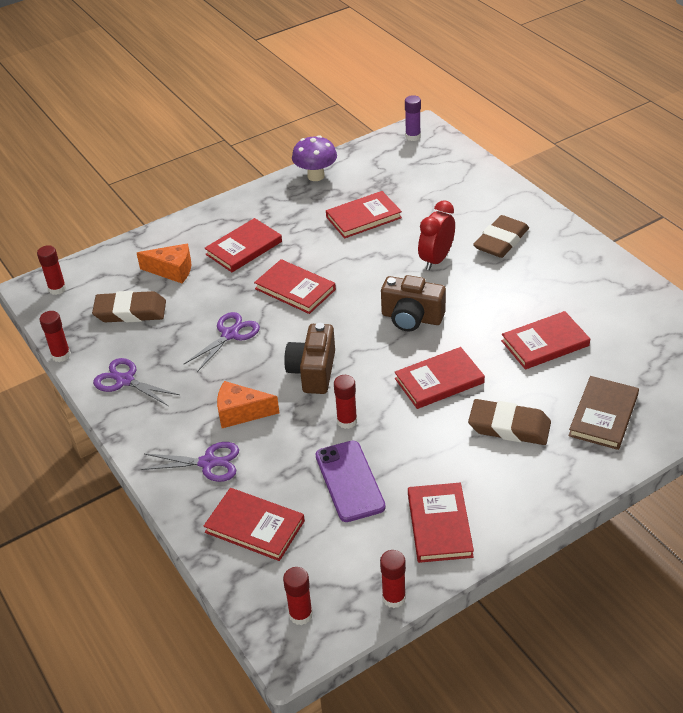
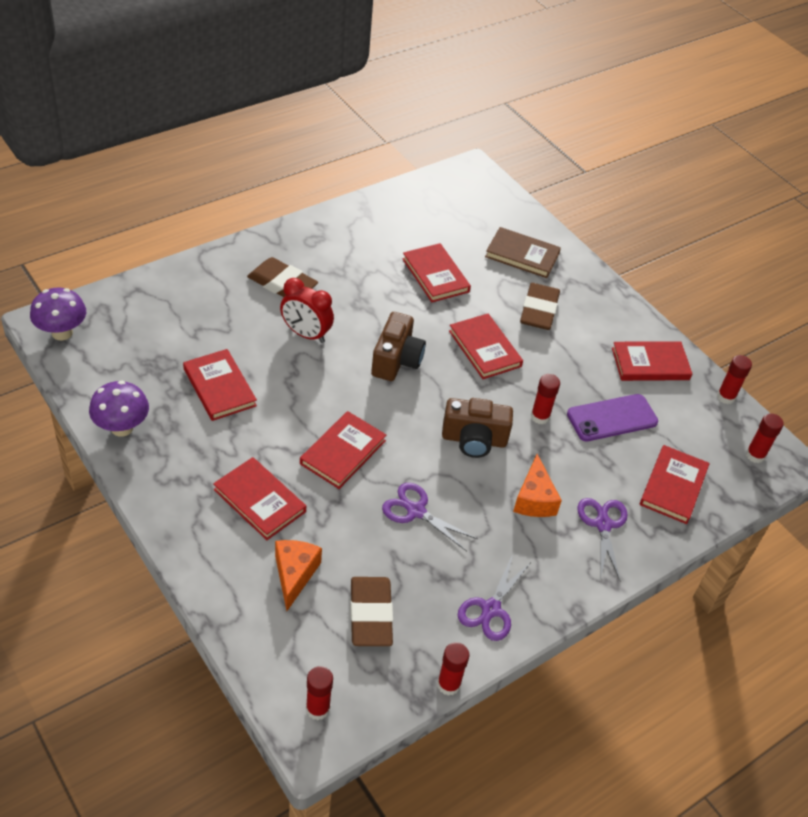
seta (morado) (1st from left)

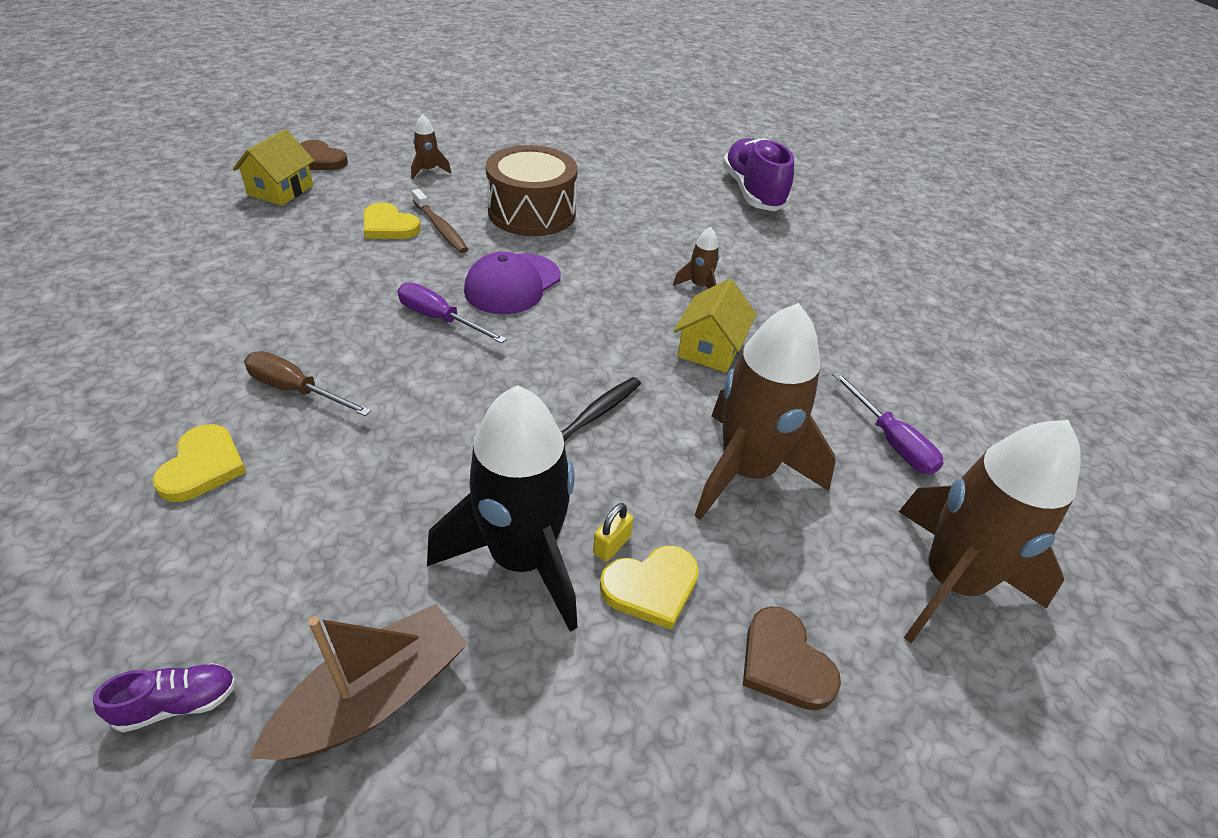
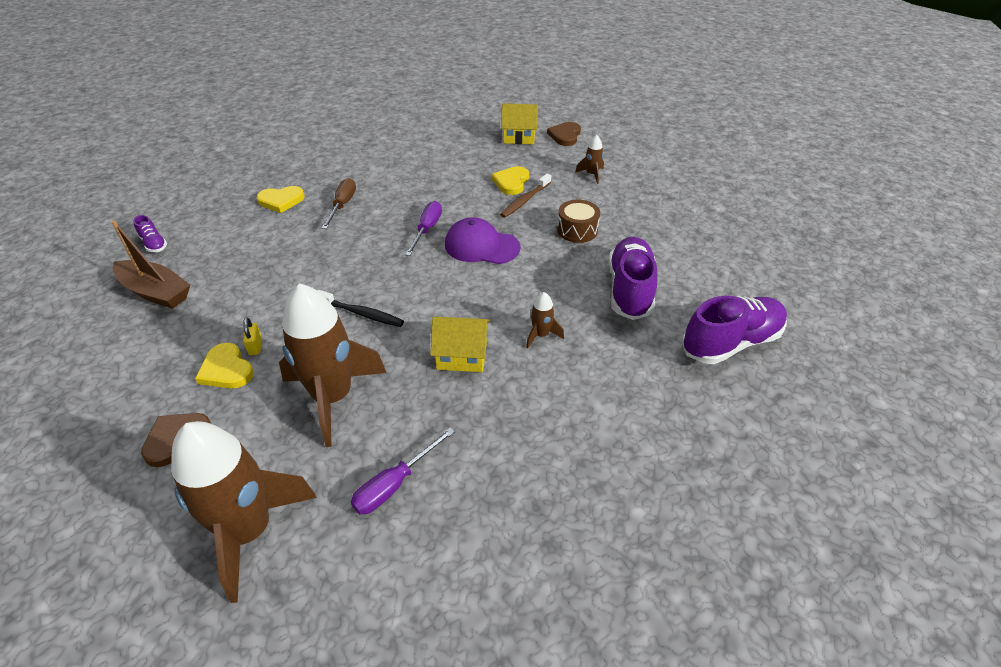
tambor (marrón); cohete (negro); candado (amarillo); zapato (morado) (2nd from left)

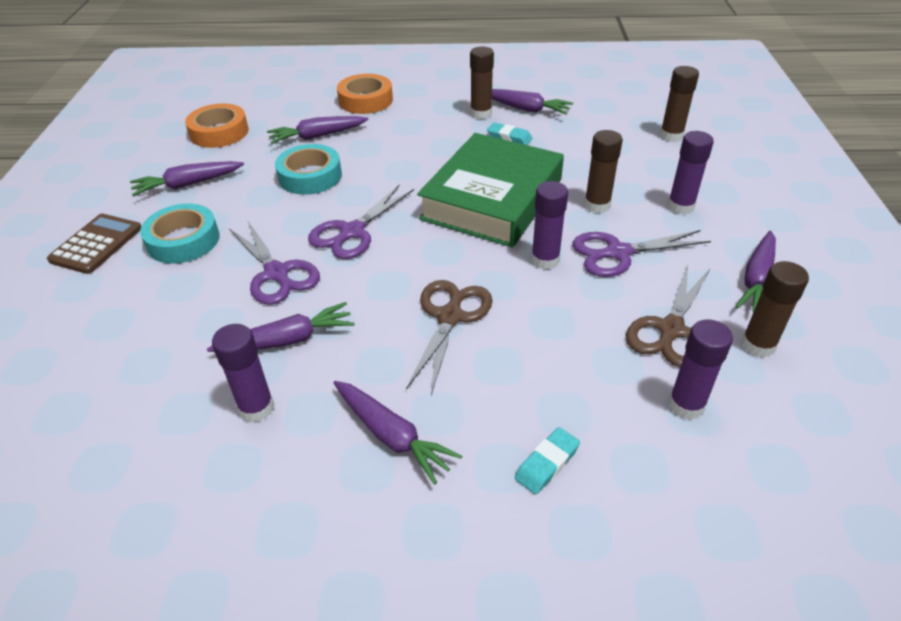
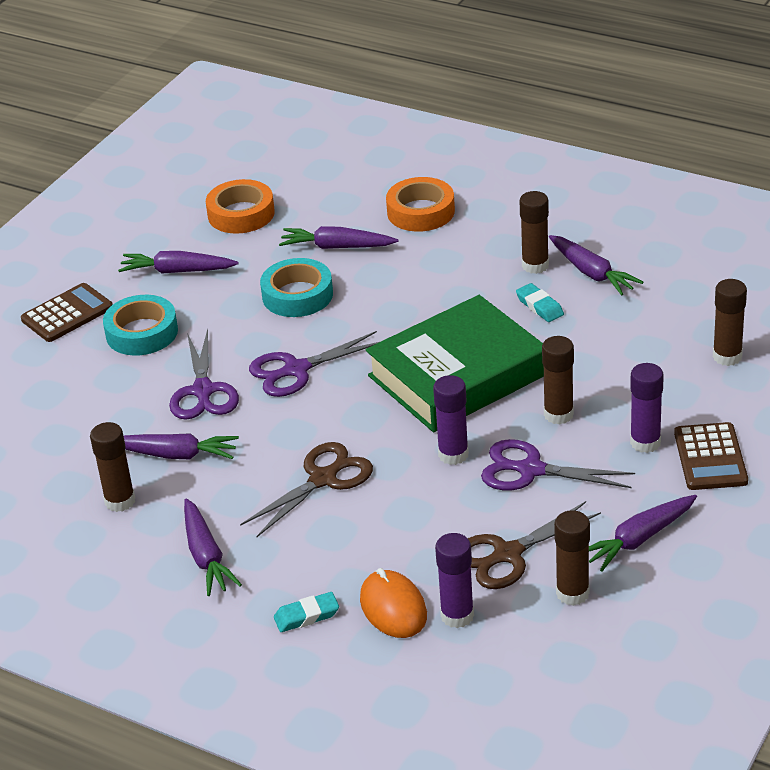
barra de pegamento (marrón) (1st from left); calculadora (marrón) (2nd from left); ratón (naranja)

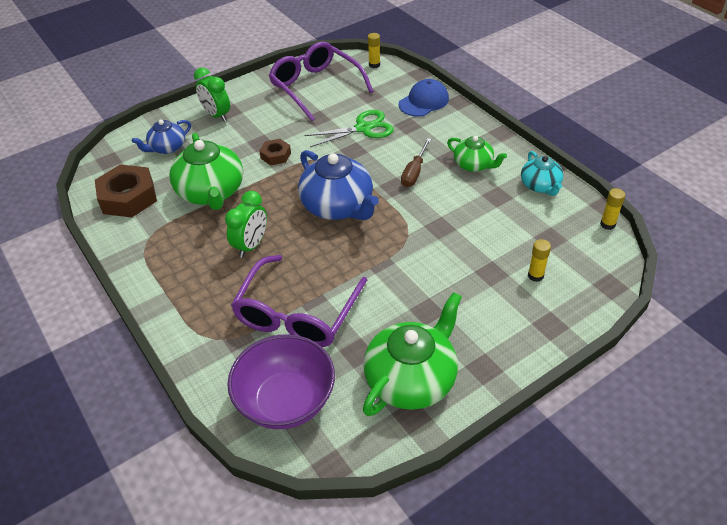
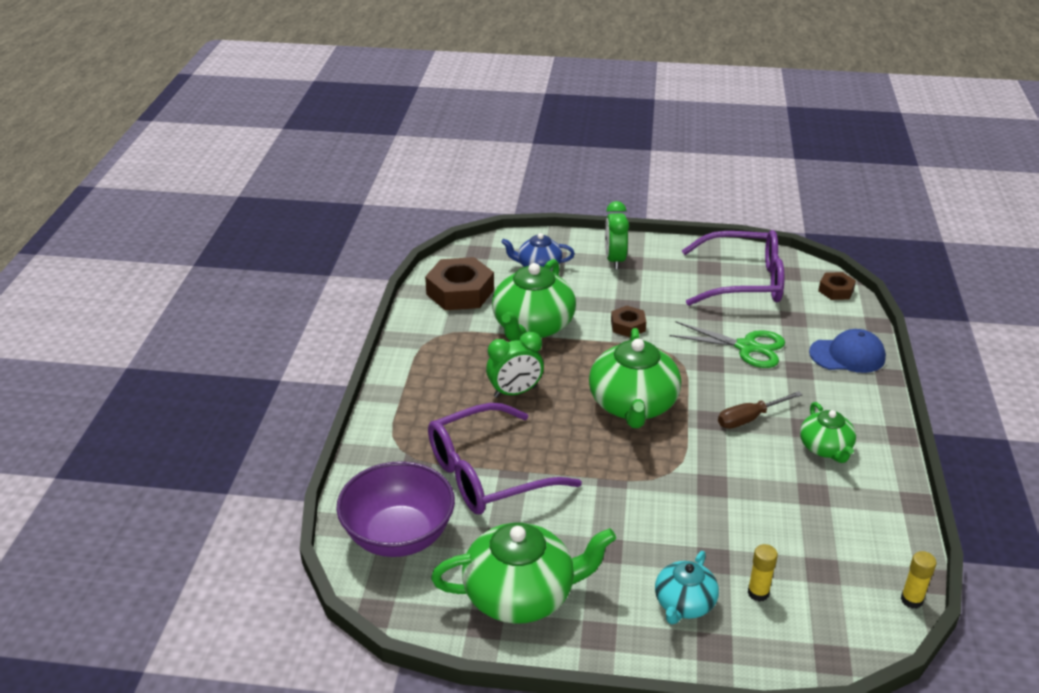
tuerca (marrón) (3rd from left); gafas (morado) (2nd from left); tetera (verde) (3rd from left); tetera (turquesa)

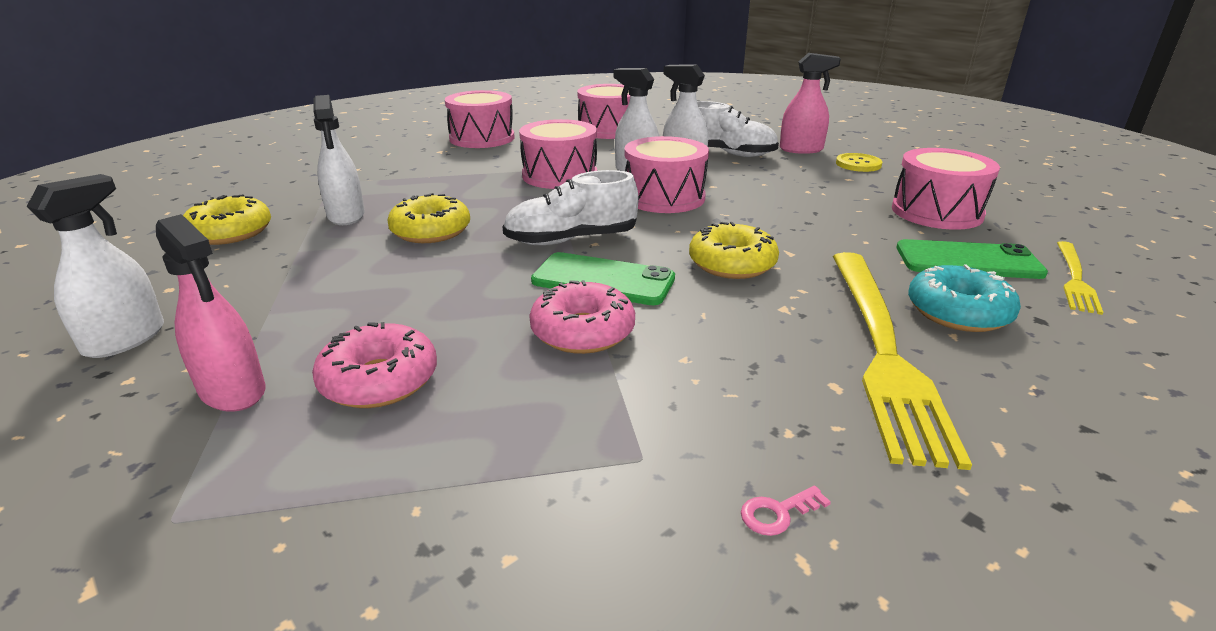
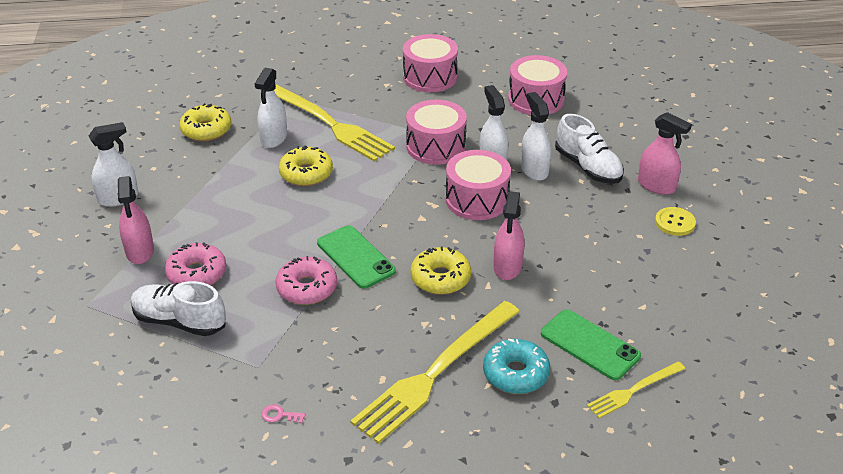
tambor (rosa) (5th from left in the first image); zapato (blanco) (1st from left); tenedor (amarillo) (1st from left); pulverizador (rosa) (2nd from left)

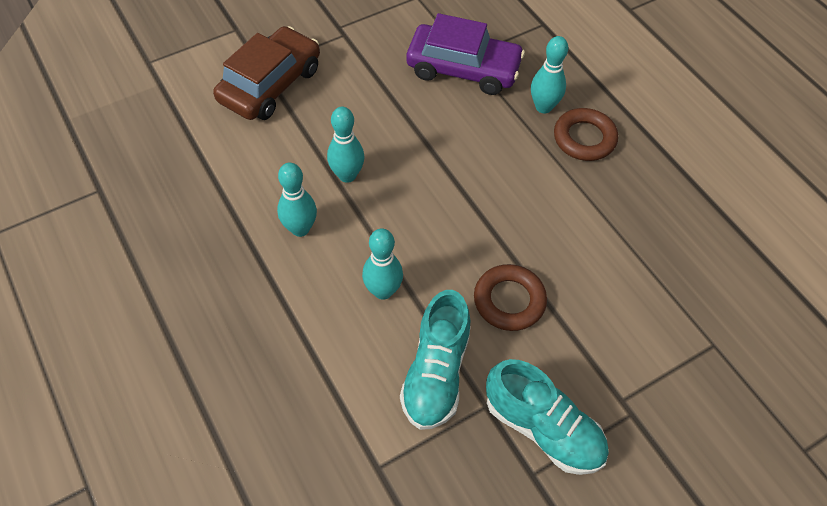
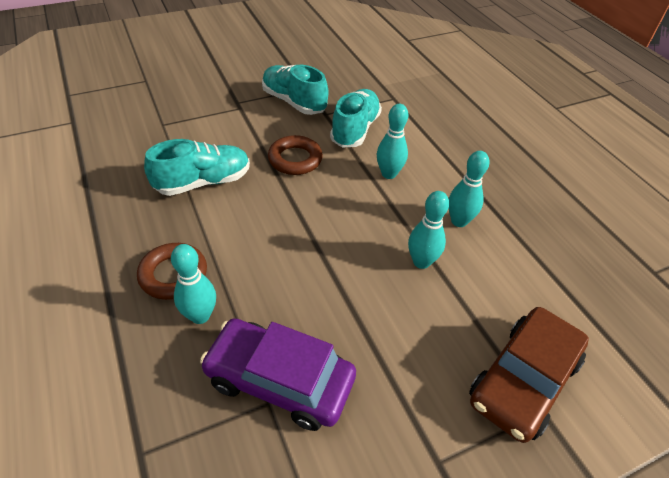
zapato (turquesa) (1st from left)

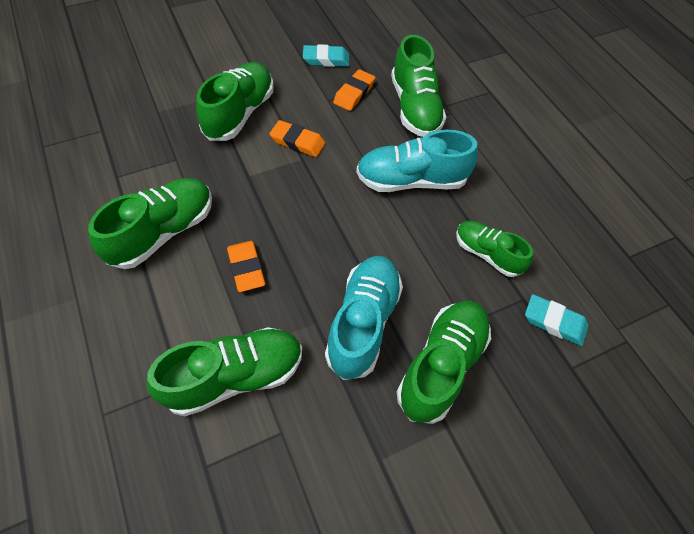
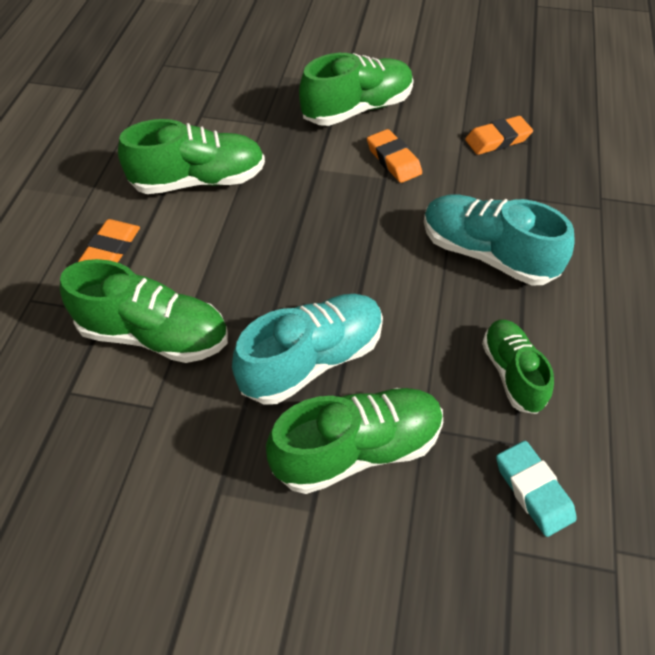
zapato (verde) (4th from left in the first image); goma de borrar (turquesa) (1st from left in the first image); goma de borrar (naranja) (1st from left)

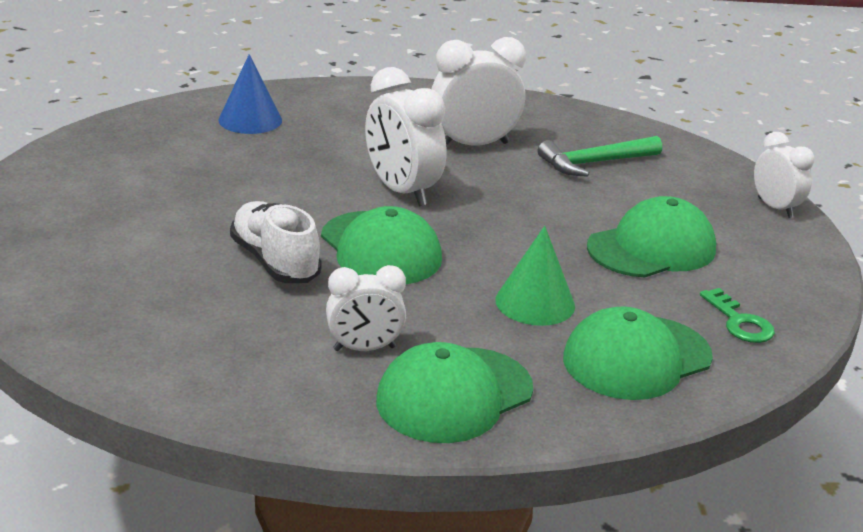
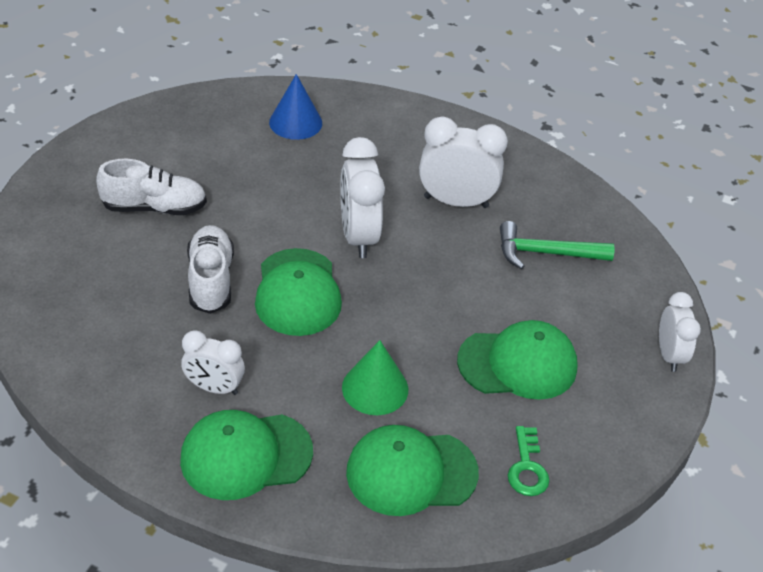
zapato (blanco) (1st from left)

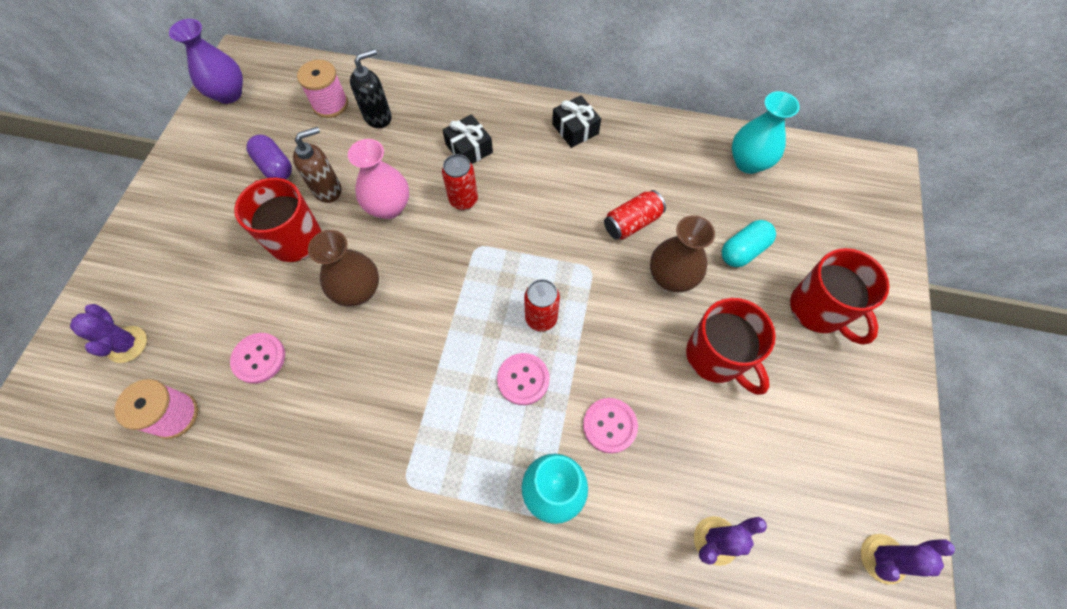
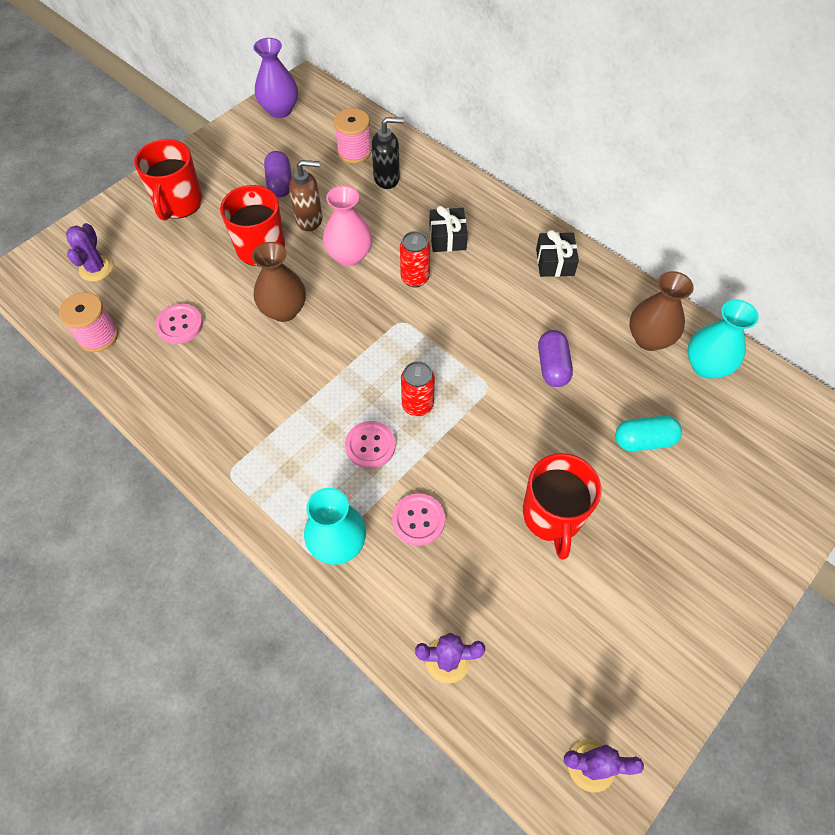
cápsula (morado) (2nd from left); florero (marrón) (2nd from left); taza (rojo) (1st from left)

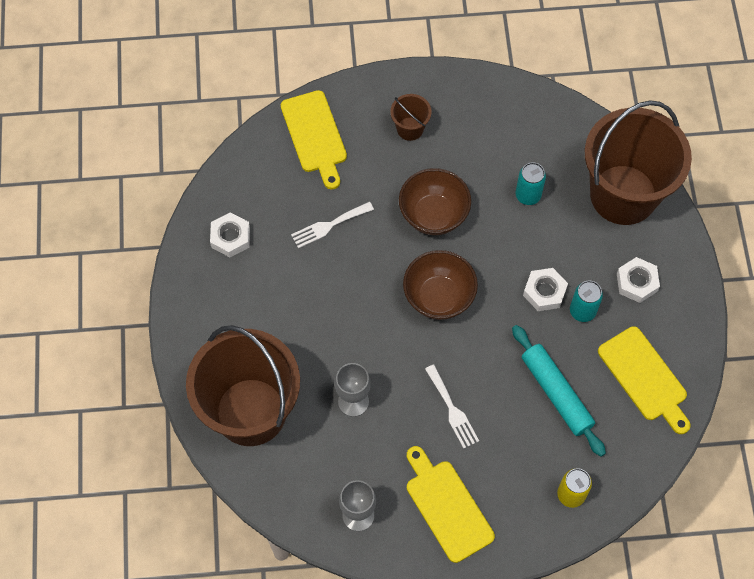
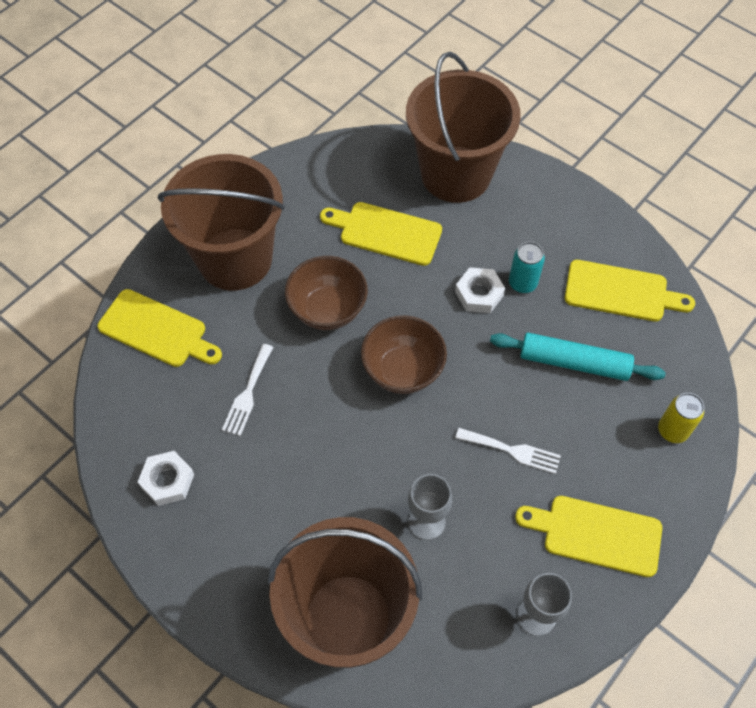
balde (marrón) (1st from left); tabla de cortar (amarillo) (2nd from left); tuerca (blanco) (3rd from left in the first image)

